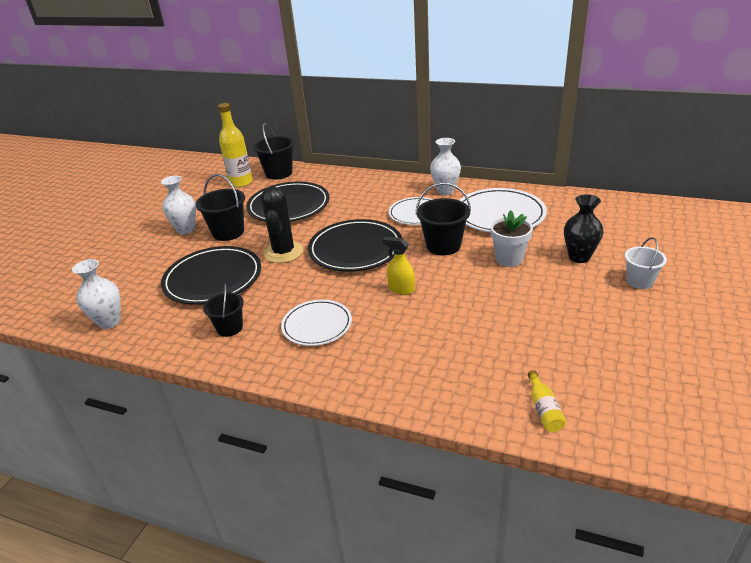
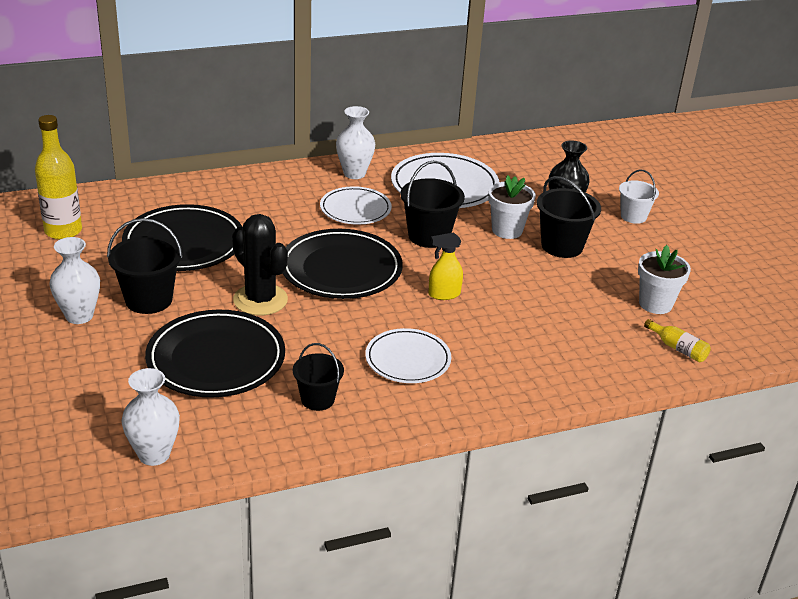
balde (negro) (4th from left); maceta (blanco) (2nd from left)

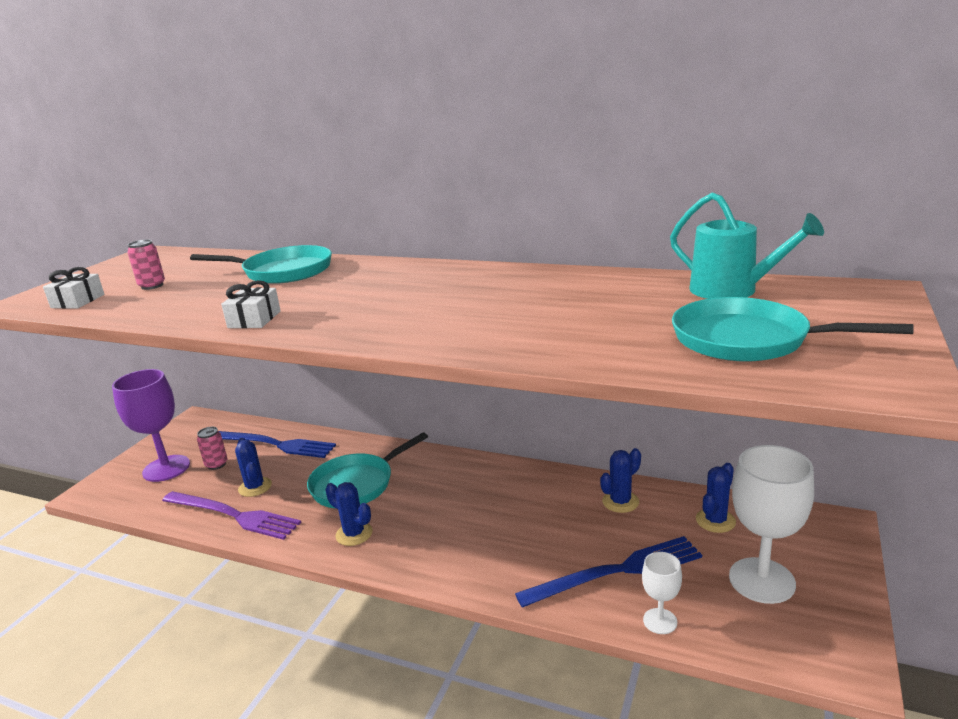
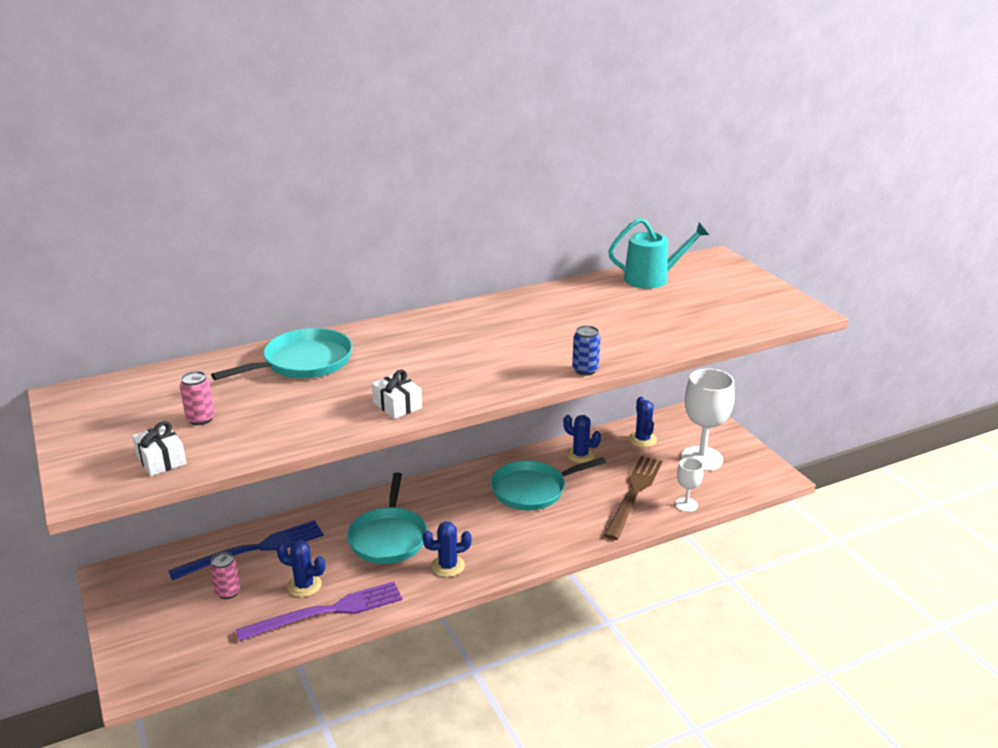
sartén (turquesa) (3rd from left); copa (morado); cactus (azul) (3rd from left); tenedor (marrón); lata (azul)

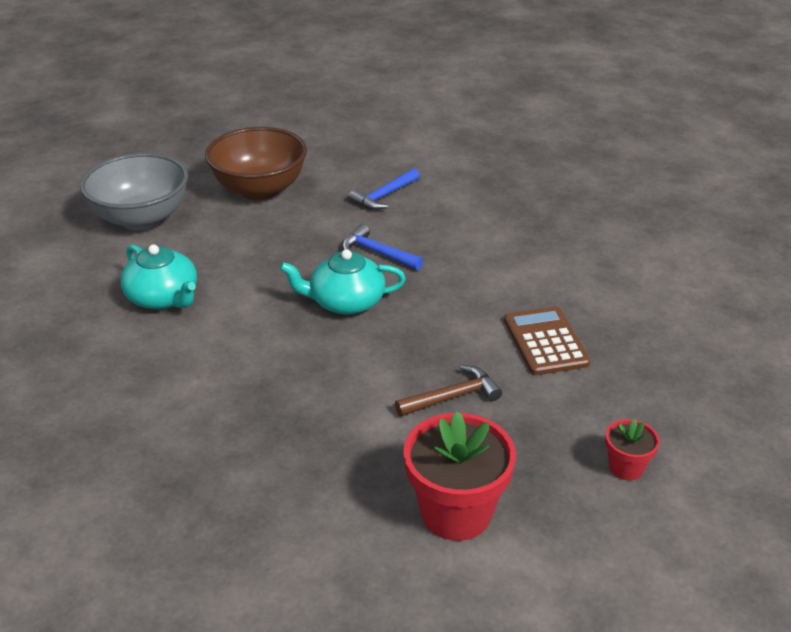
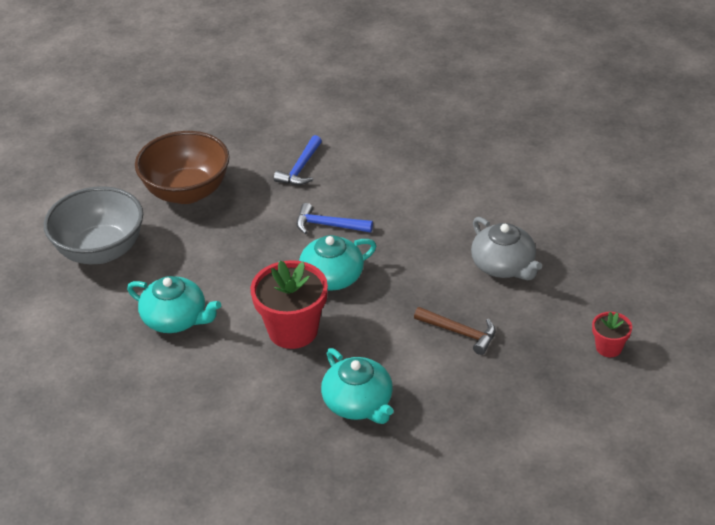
tetera (gris); martillo (marrón); maceta (rojo) (1st from left); tetera (turquesa) (3rd from left)

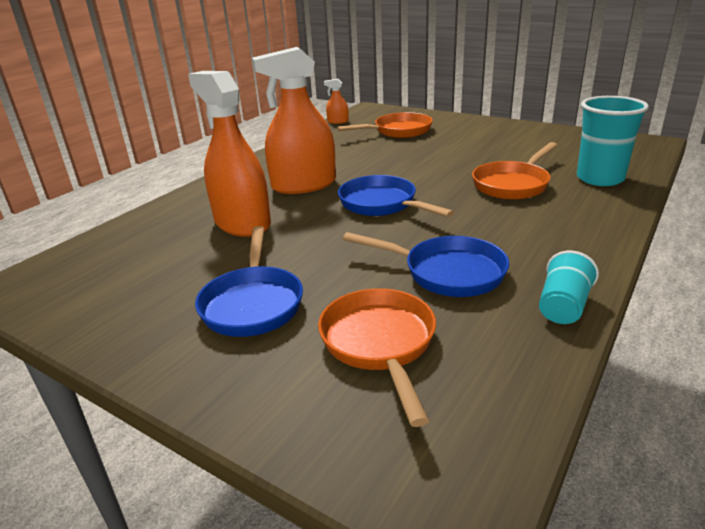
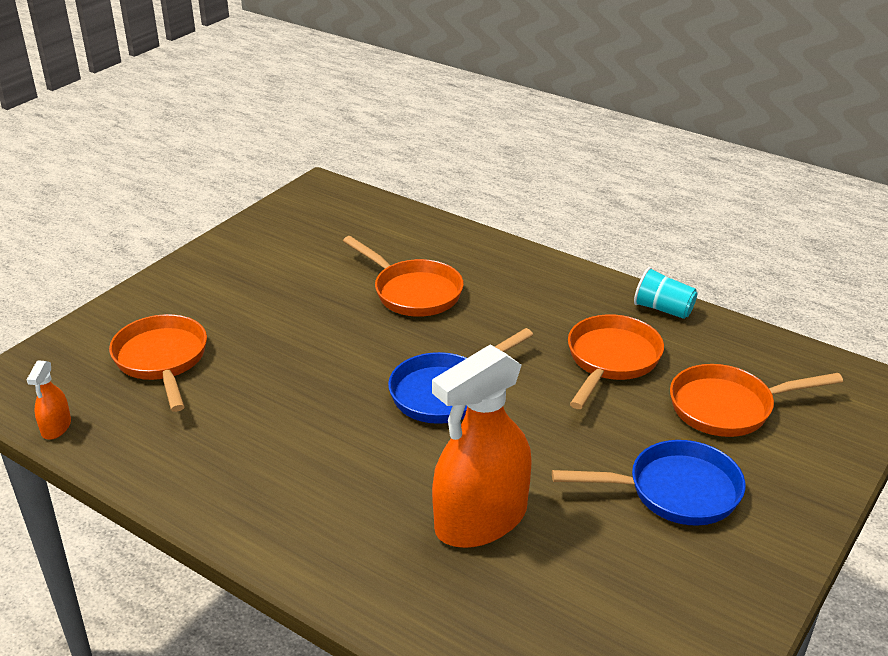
pulverizador (naranja) (2nd from left in the first image); vaso (turquesa) (2nd from left in the first image); sartén (naranja) (3rd from left)

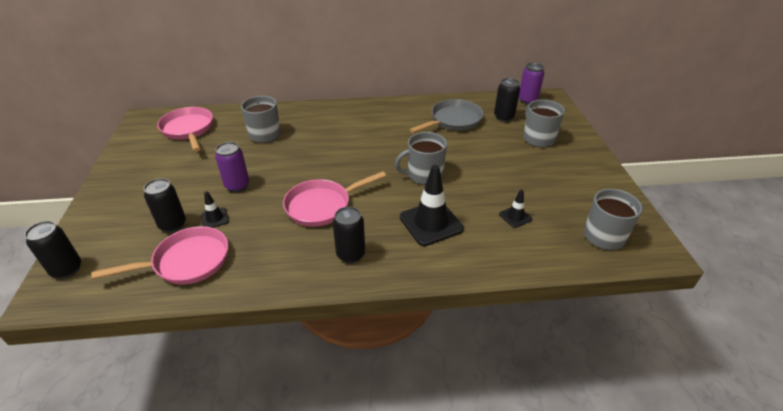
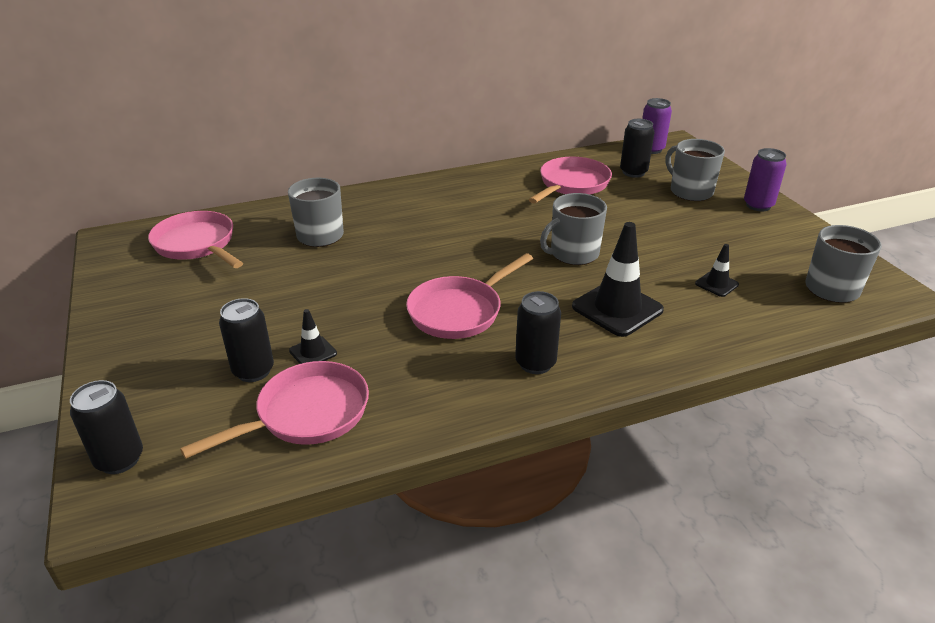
sartén (rosa) (4th from left); lata (morado) (2nd from left)

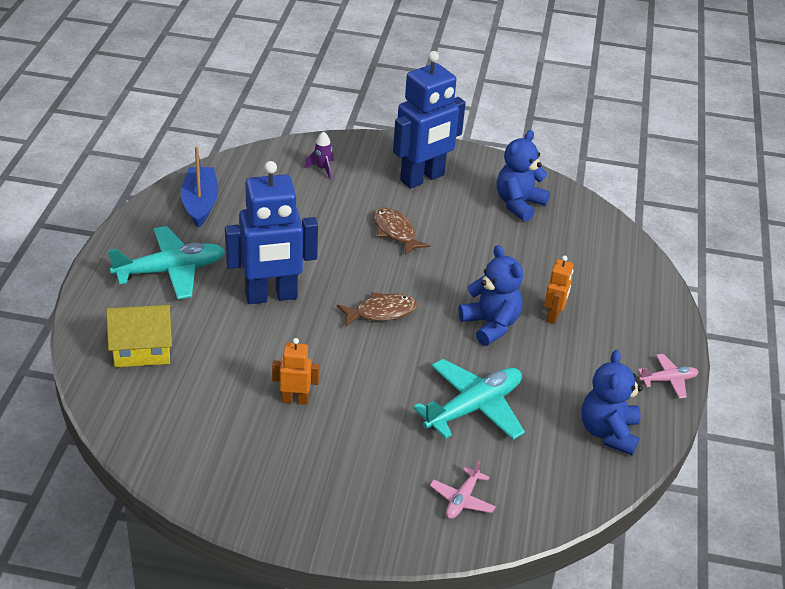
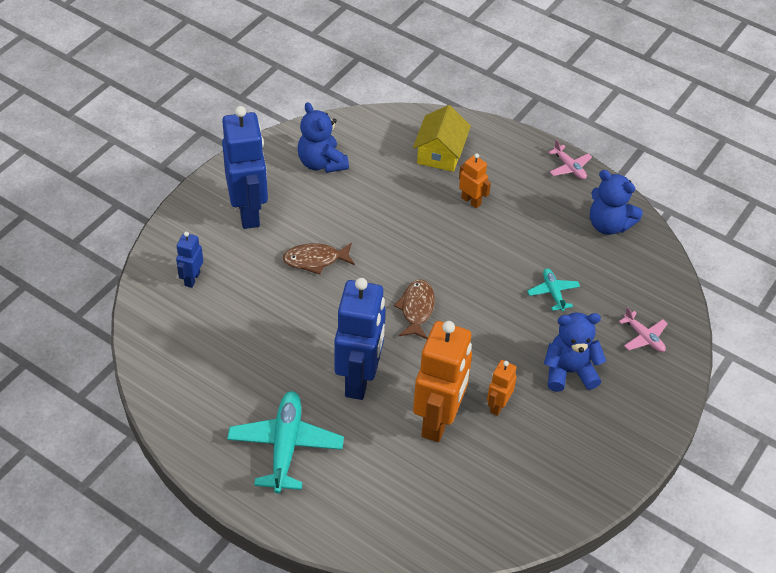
robot (azul) (1st from left); barco (azul); osito (azul) (2nd from left); casa (amarillo); avión (rosa) (1st from left); avión (turquesa) (2nd from left); robot (naranja) (1st from left)

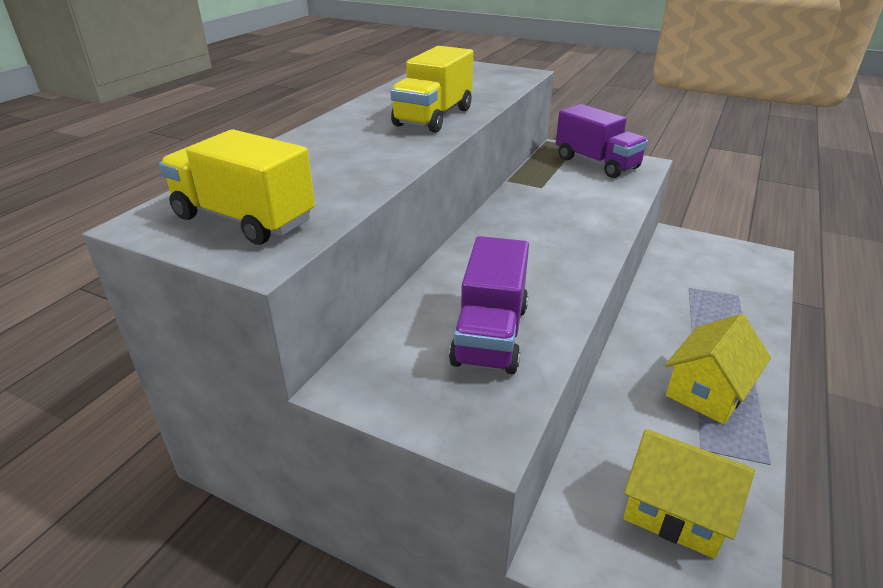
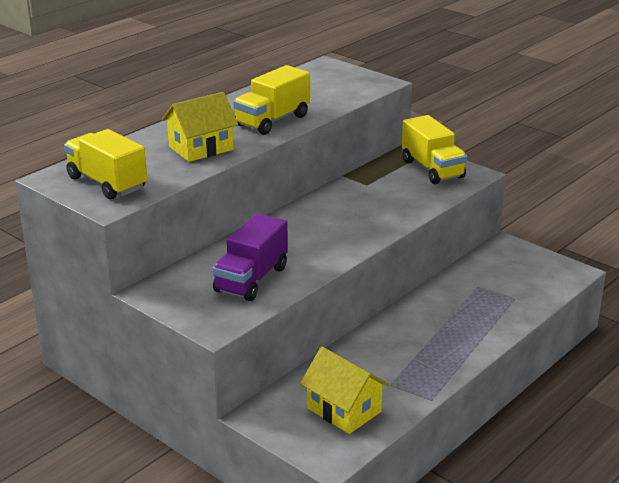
camión (amarillo) (3rd from left); casa (amarillo) (1st from left)

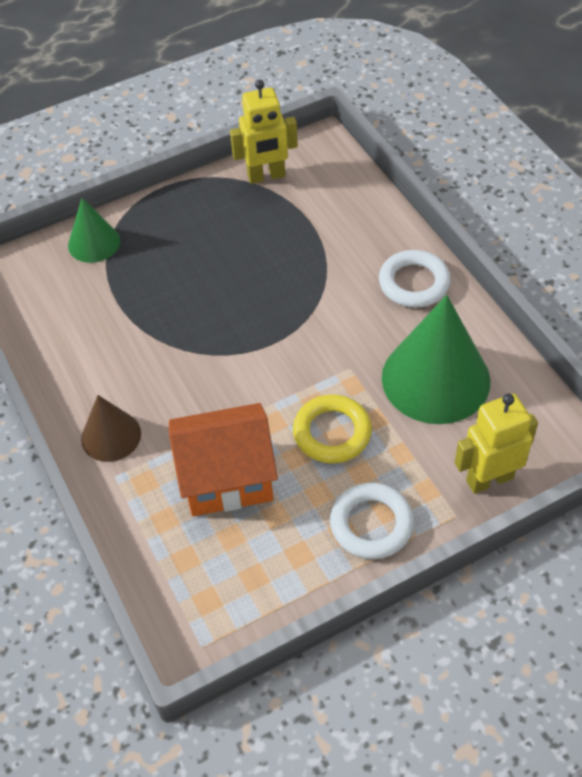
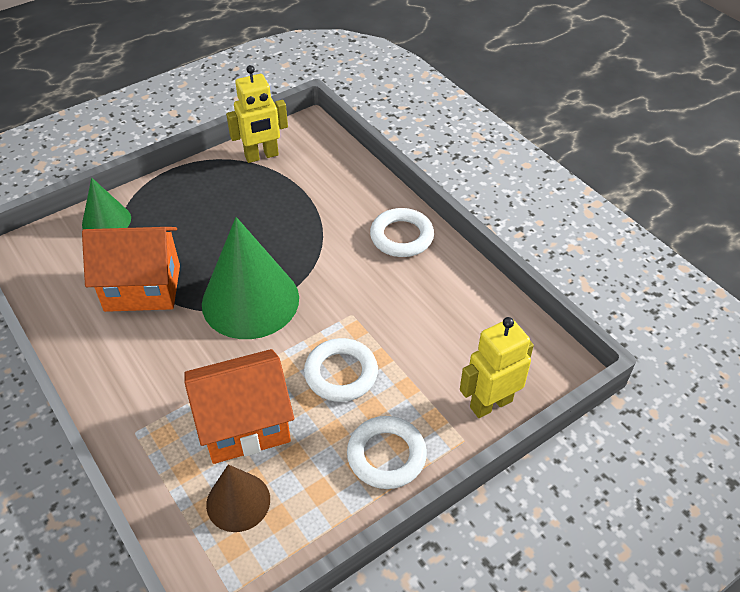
cono (verde) (2nd from left); anillo (blanco) (1st from left); cono (marrón); casa (naranja) (1st from left)

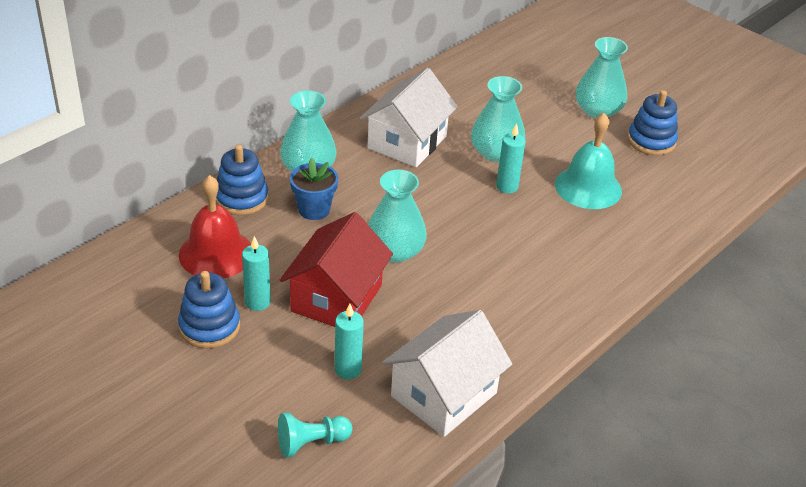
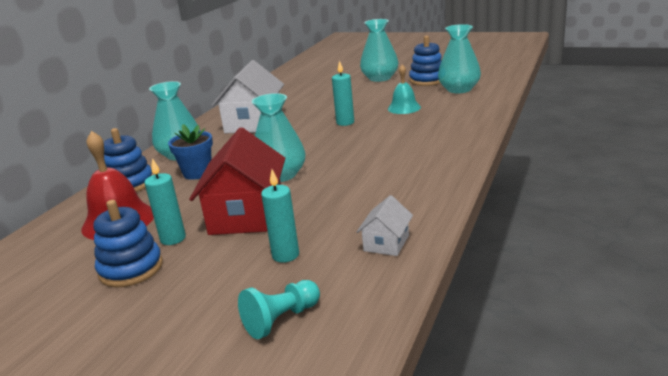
florero (turquesa) (4th from left); campana (turquesa); casa (blanco) (2nd from left)

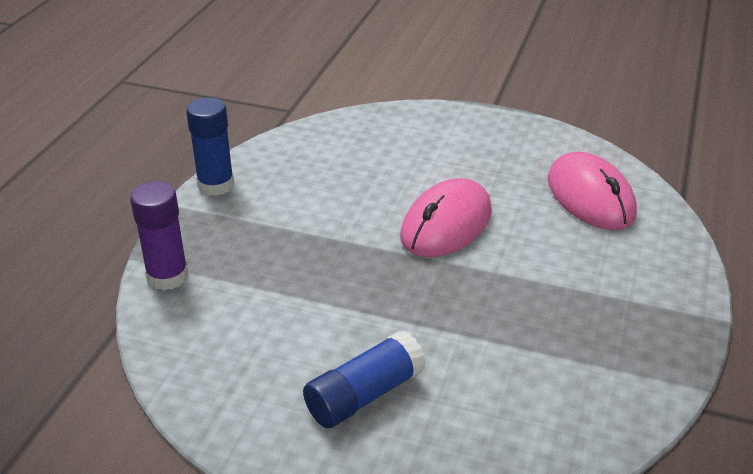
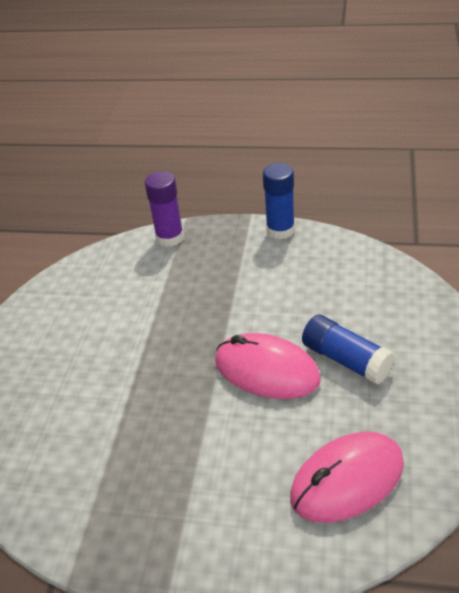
barra de pegamento (azul) (2nd from left)

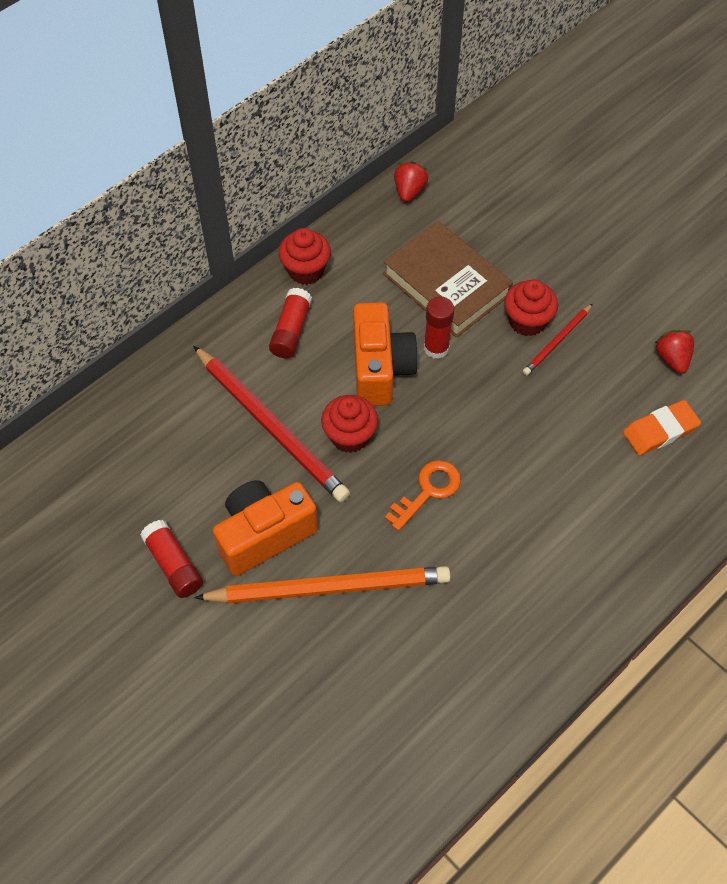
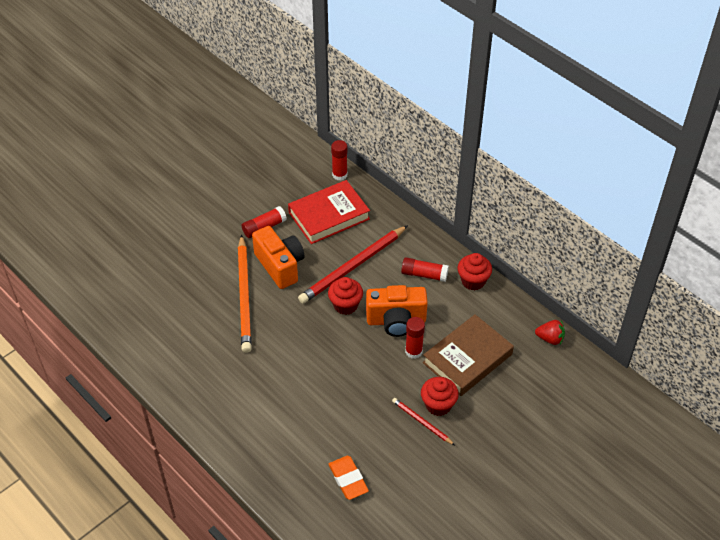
fresa (rojo) (2nd from left in the first image); llave (naranja); barra de pegamento (rojo) (2nd from left); libro (rojo)

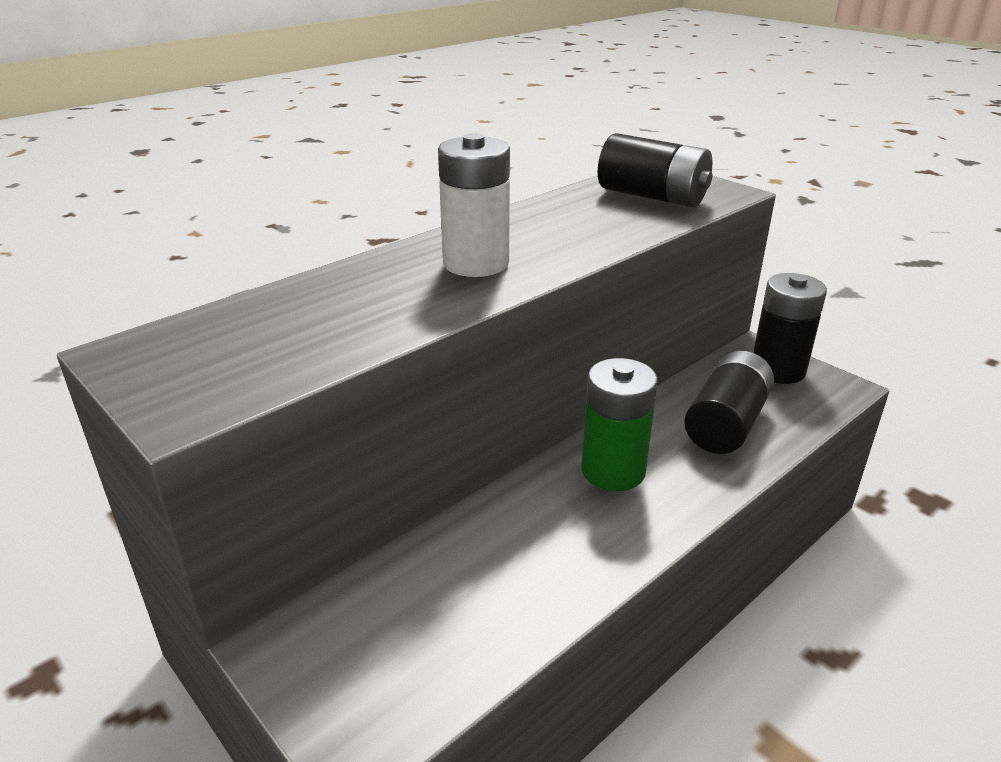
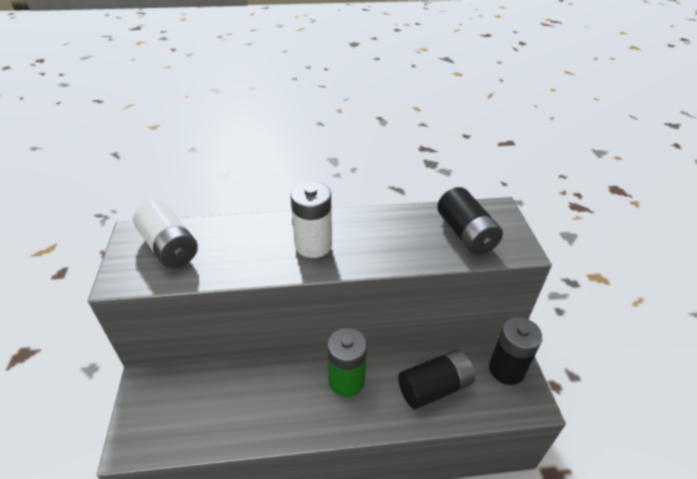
pila (blanco) (1st from left)

